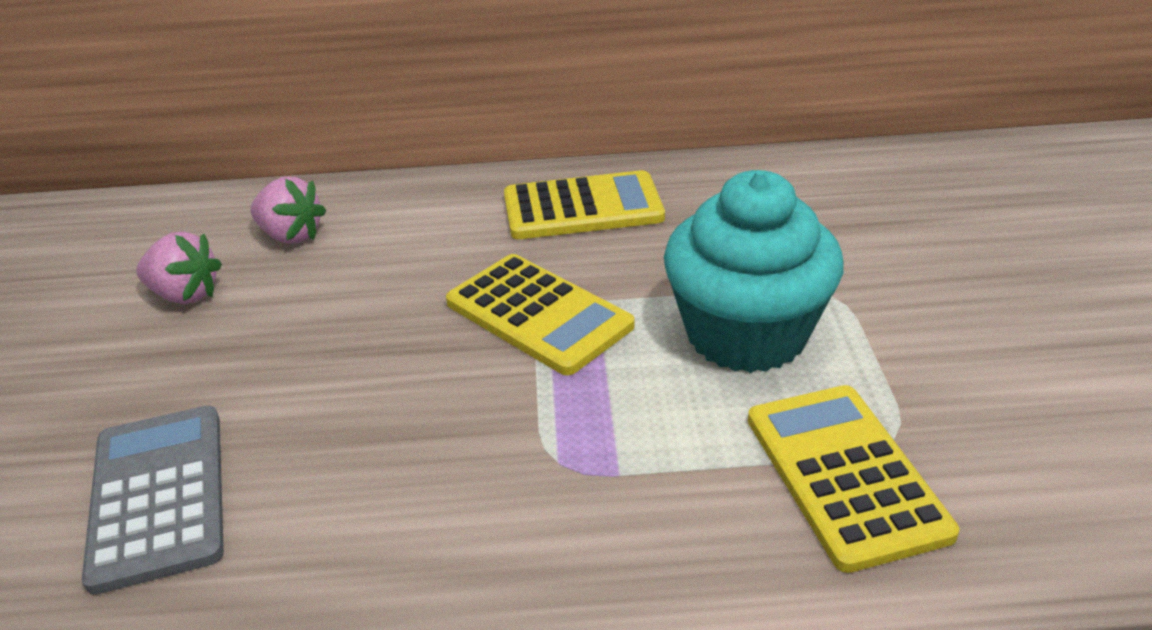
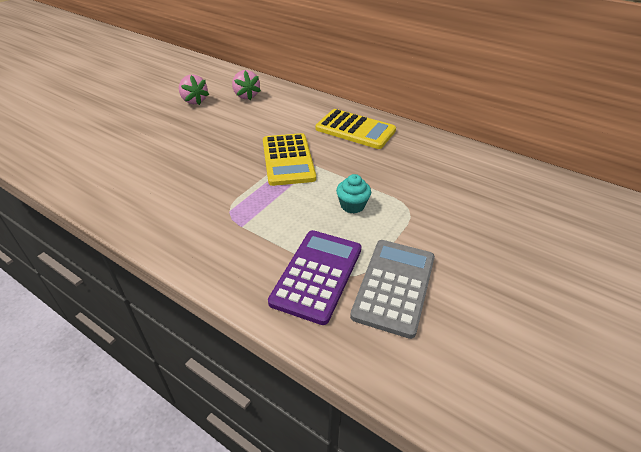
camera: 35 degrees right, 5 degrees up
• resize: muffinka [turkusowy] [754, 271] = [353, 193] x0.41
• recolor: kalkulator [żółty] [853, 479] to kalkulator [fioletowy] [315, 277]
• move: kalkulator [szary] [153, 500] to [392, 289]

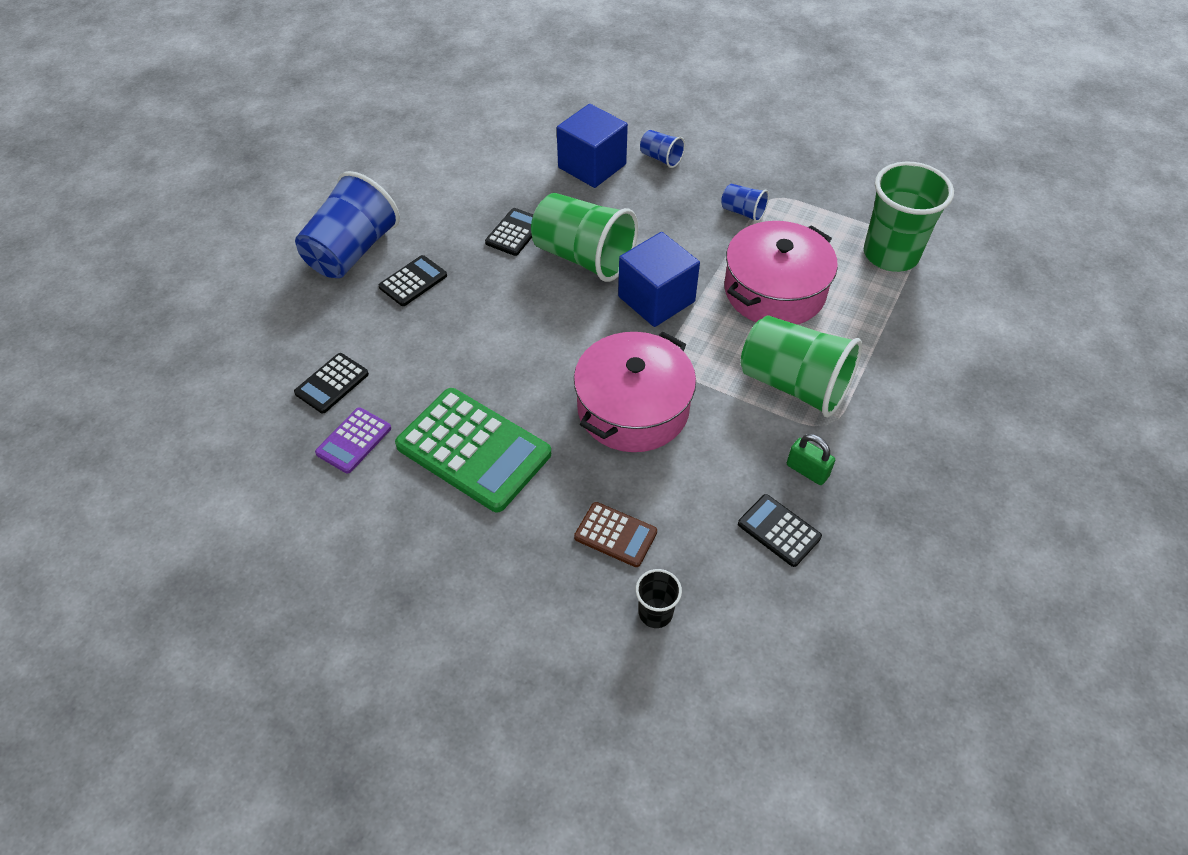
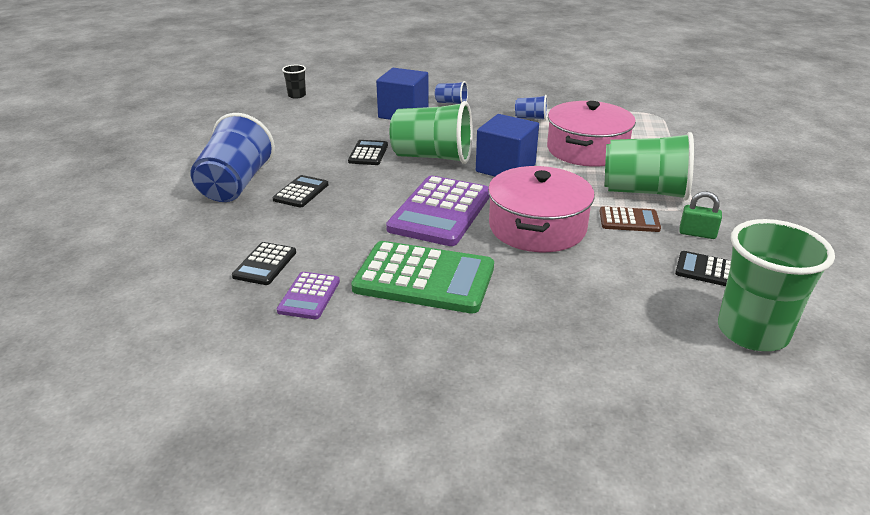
camera: 20 degrees left, 20 degrees down
• move: szklanka [zielony] [909, 217] to [776, 285]
• move: kalkulator [brązowy] [615, 534] to [630, 219]
• move: szklanka [czarny] [659, 598] to [294, 82]
• insert: kalkulator [fioletowy] [438, 211]

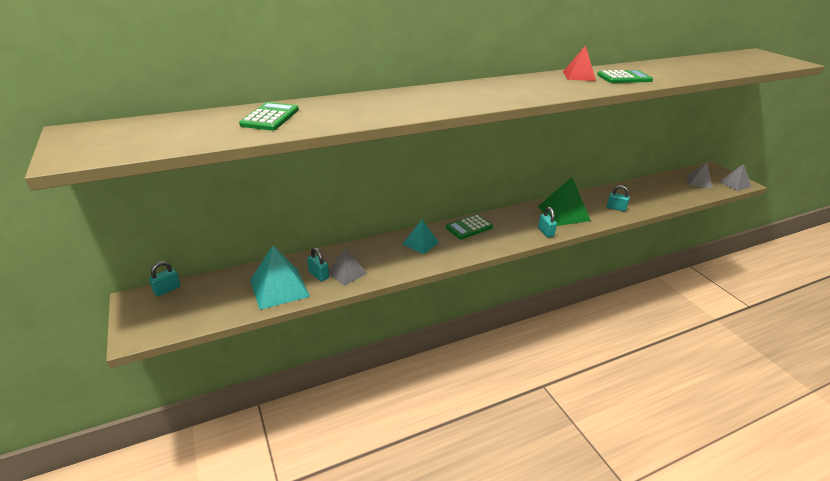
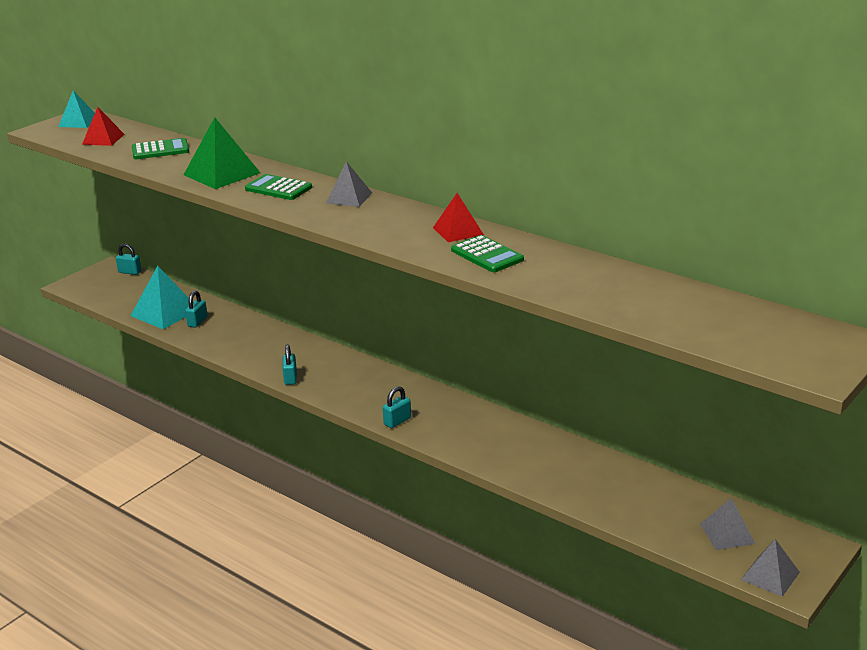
camera: 65 degrees right, 5 degrees down
• move: piramida [zielony] [564, 201] to [222, 153]
• move: kłódka [turkusowy] [618, 198] to [290, 365]
• move: kalkulator [zielony] [469, 226] to [278, 187]
• move: piramida [turkusowy] [421, 237] to [76, 109]
• move: piramida [szary] [348, 266] to [349, 184]
• insert: piramida [czerwony] [103, 126]

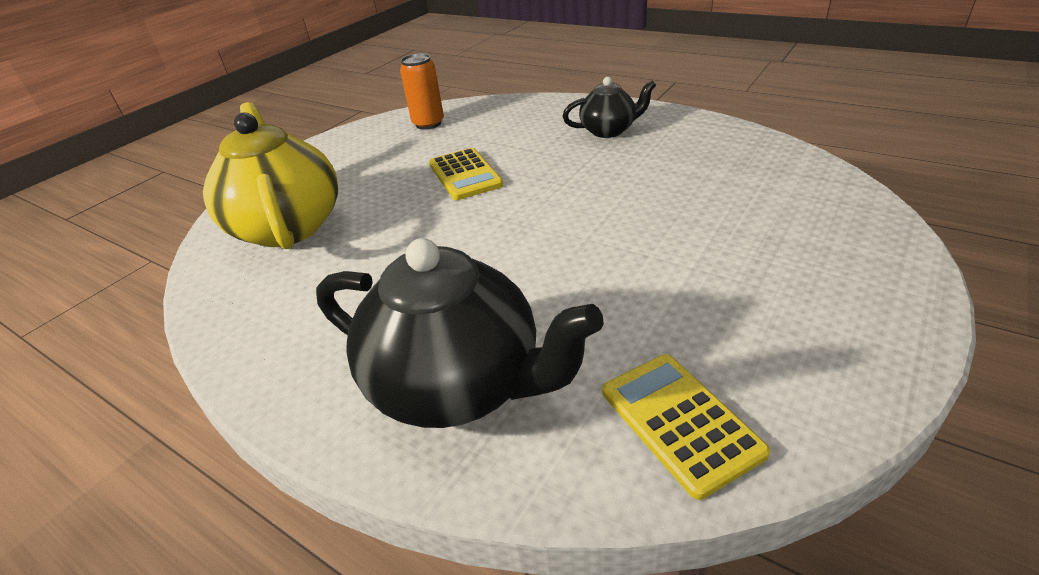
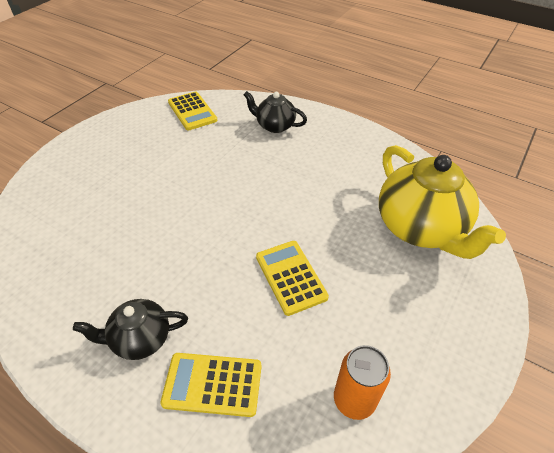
camera: 175 degrees right, 10 degrees up
• resize: imbryk [czarny] [460, 333] = [275, 112] x0.54
• insert: kalkulator [żółty] [211, 385]

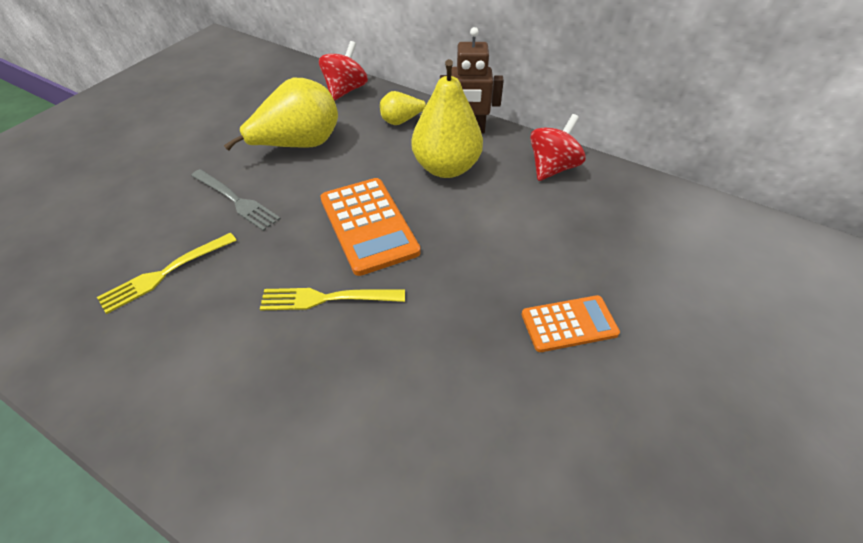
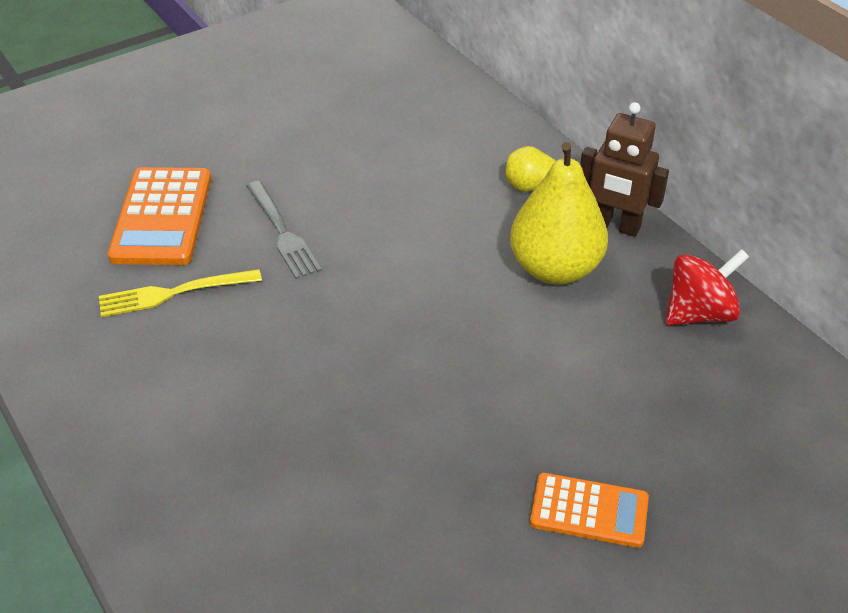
camera: 25 degrees right, 5 degrees down
• delete: bączek [czerwony] [343, 71]
• delete: gruszka [żółty] [281, 114]
• move: kalkulator [pomarańczowy] [370, 227] to [159, 216]
• delete: widelec [żółty] [332, 299]

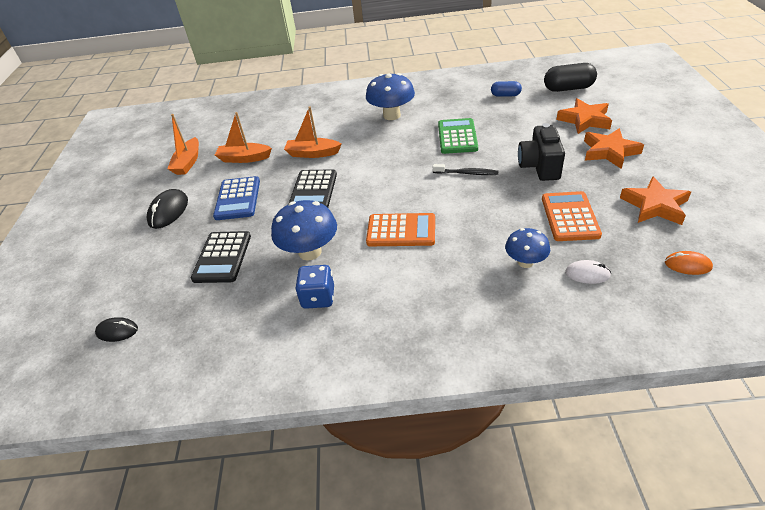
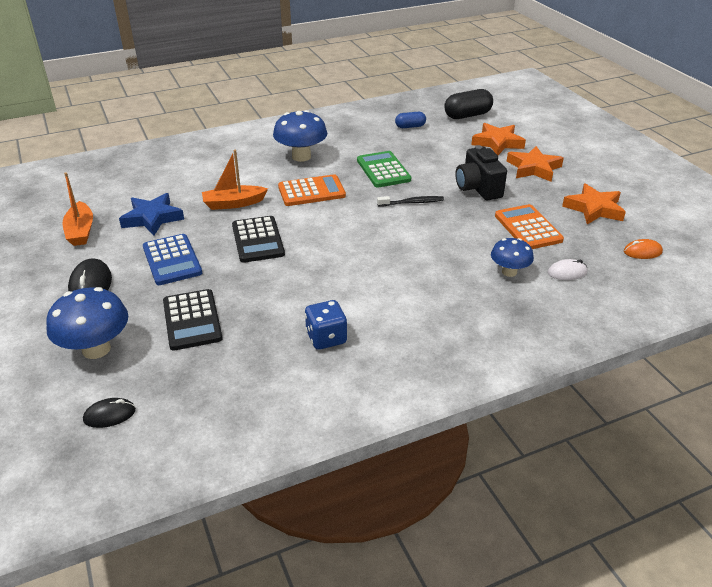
camera: 25 degrees left, 5 degrees down
• replace: łódka [pomarańczowy] [243, 137] to gwiazda [niebieski] [151, 214]
• move: grzyb [niebieski] [304, 230] to [87, 323]
• move: kalkulator [pomarańczowy] [400, 229] to [312, 190]

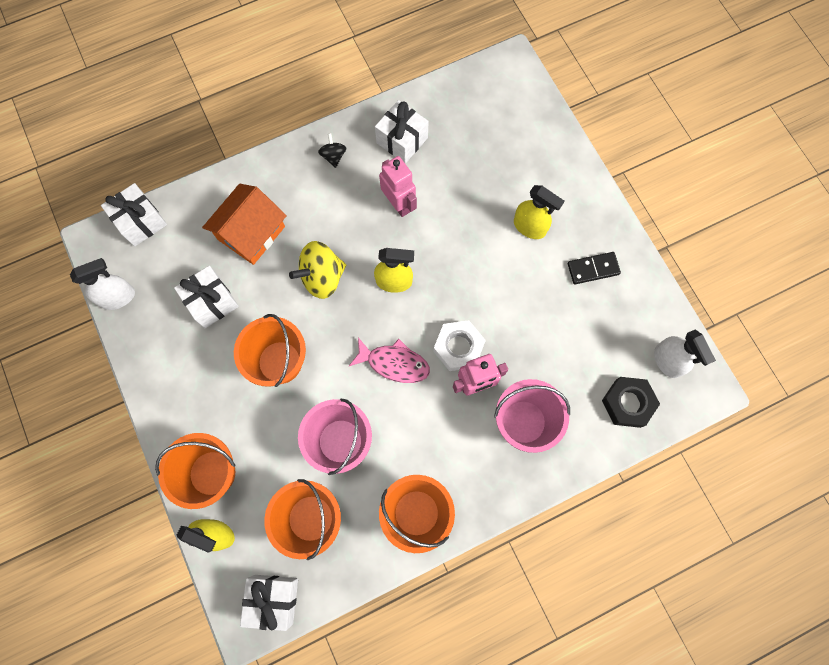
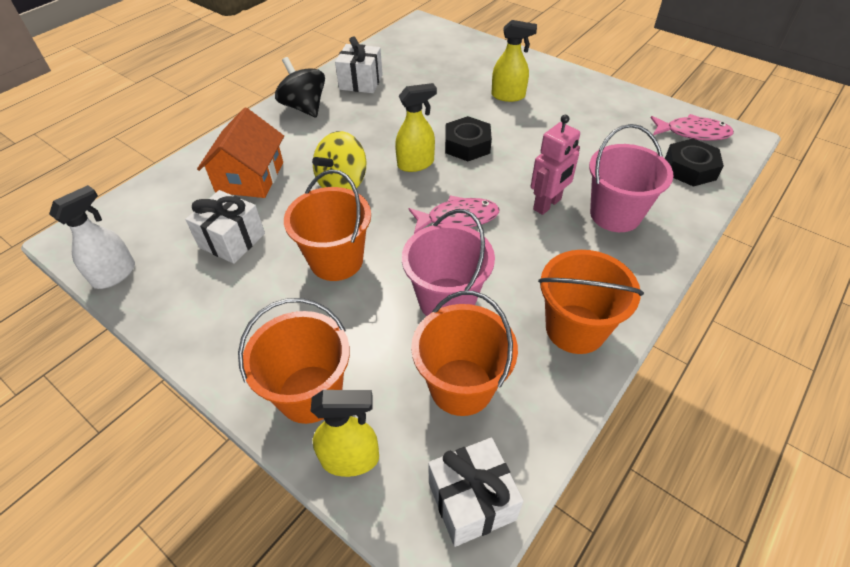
camera: 25 degrees left, 25 degrees down
• resize: bączek [czarny] [332, 150] = [300, 87] x1.90
• delete: robot [różowy] [398, 186]
• delete: prezent [biały] [134, 215]
• delete: kostka domina [czarny] [594, 268]
• delete: nakrętka [biały] [459, 345]
• replace: spryskiwacz [biały] [685, 353] to ryba [różowy] [692, 127]
• insert: nakrętka [czarny] [468, 138]

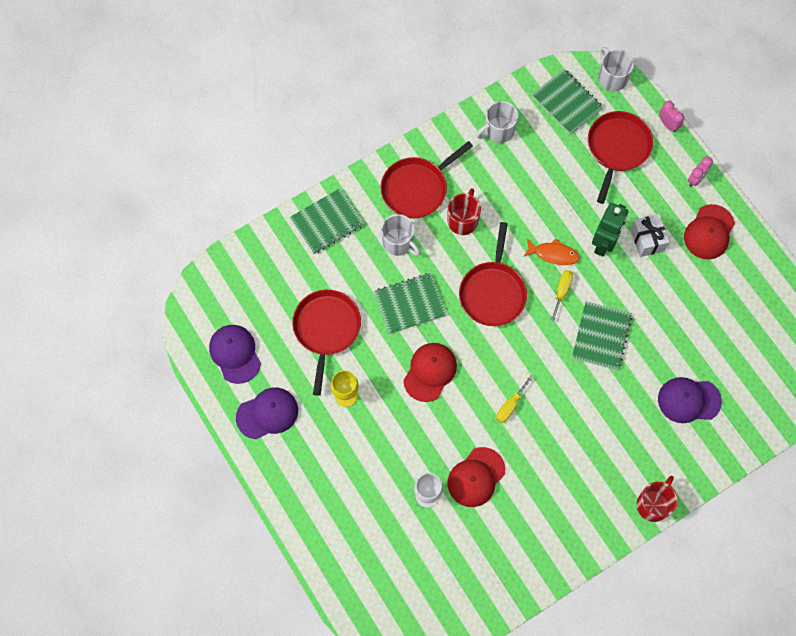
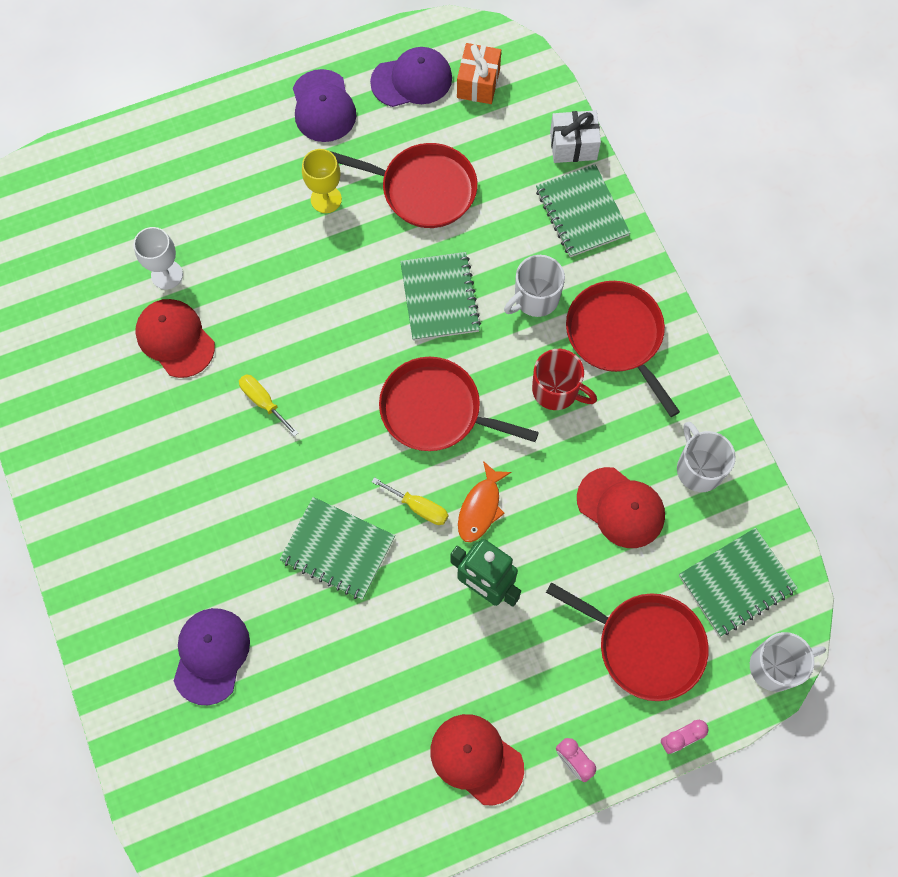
camera: 100 degrees right, 0 degrees up
• move: prezent [biały] [649, 235] to [575, 136]
• move: czapka [czerwony] [430, 372] to [621, 507]
• delete: kubek [czerwony] [657, 499]
• insert: prezent [pomarańczowy] [479, 73]

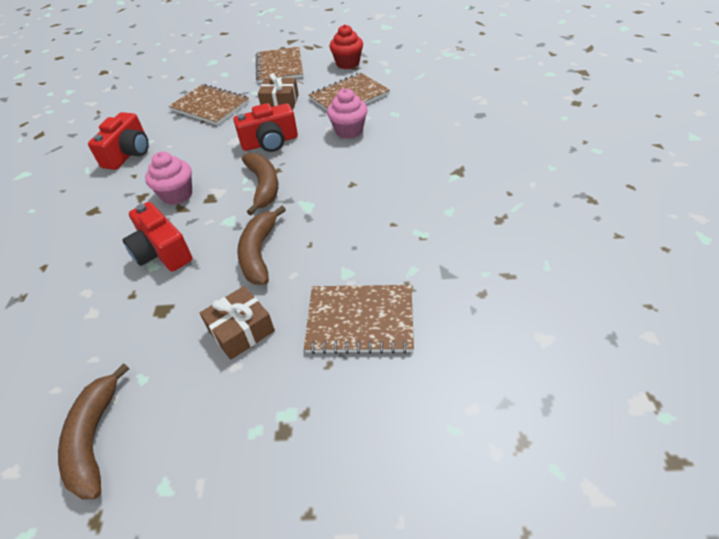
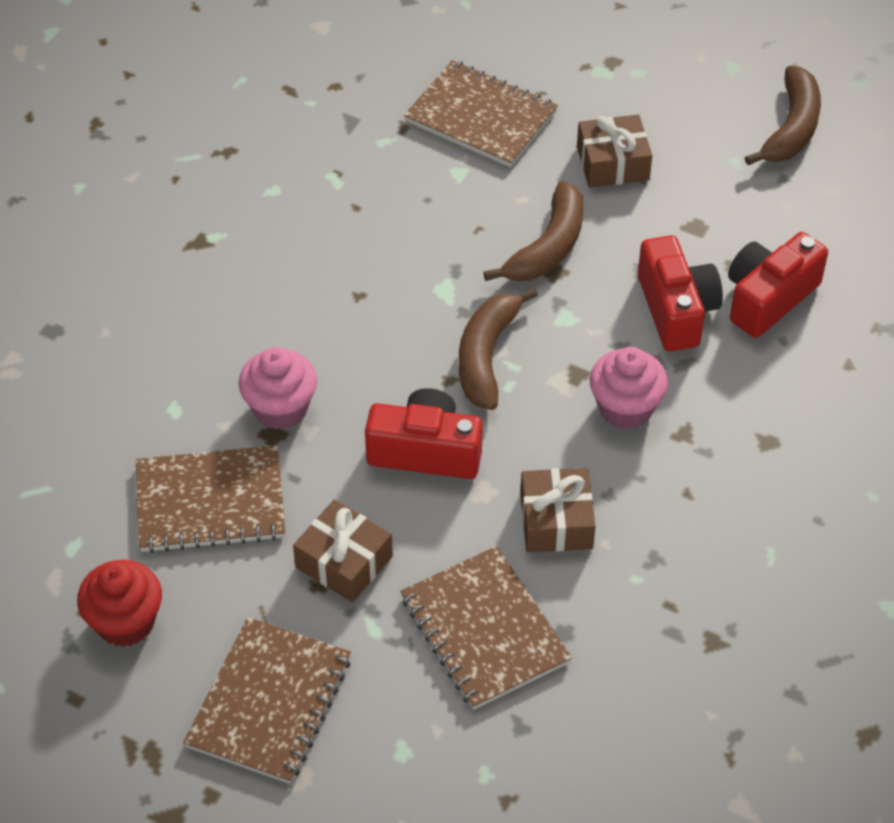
camera: 155 degrees left, 5 degrees up
• move: aparat fotograficzny [czerwony] [118, 141] to [778, 285]
• insert: prezent [brązowy] [558, 510]

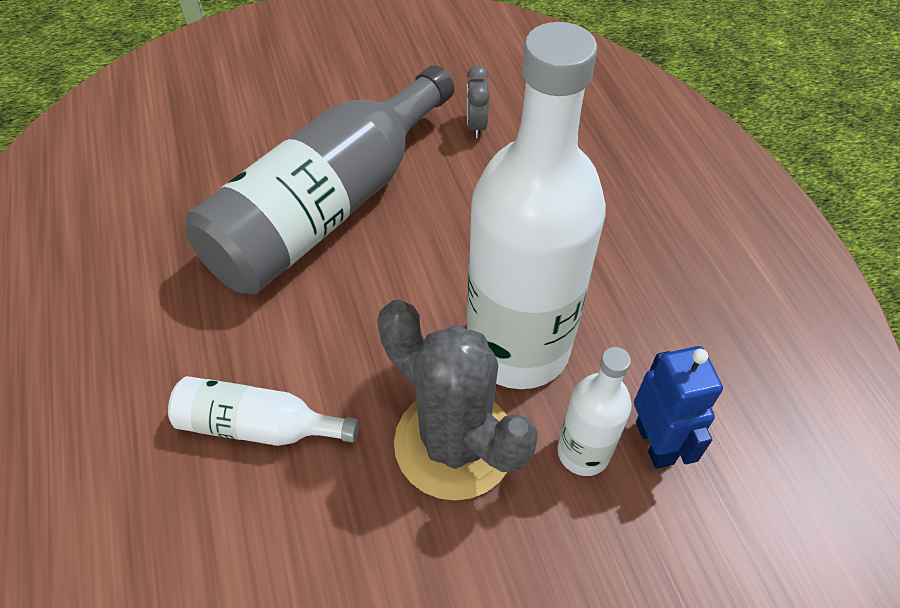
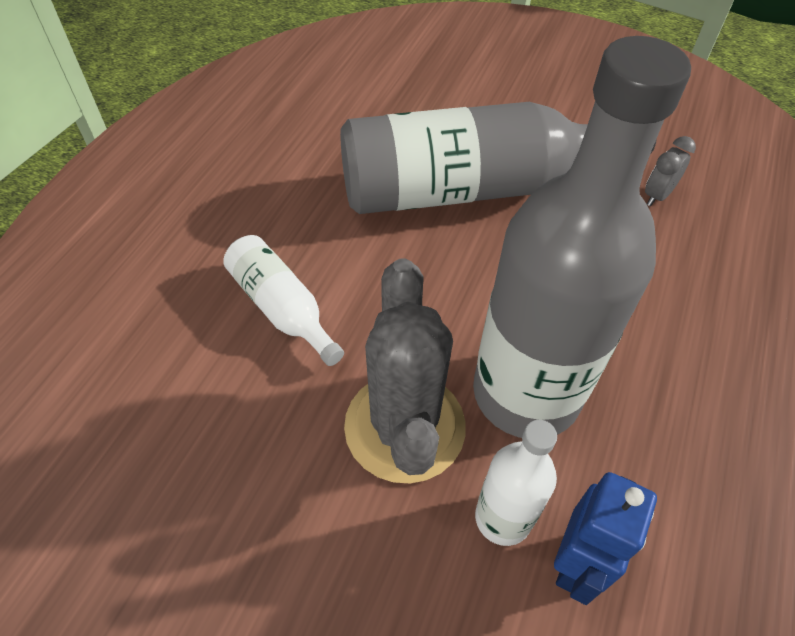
camera: 40 degrees right, 0 degrees up
• recolor: butelka [biały] [536, 205] to butelka [szary] [582, 237]

